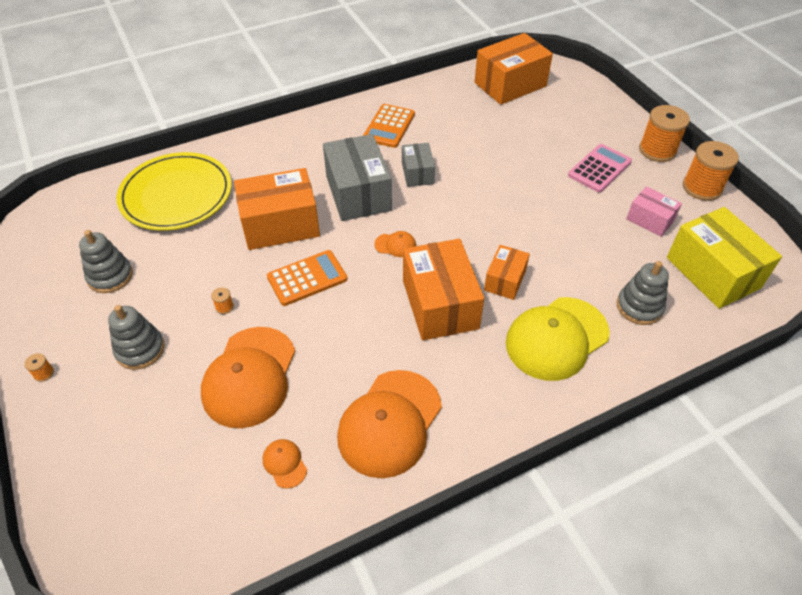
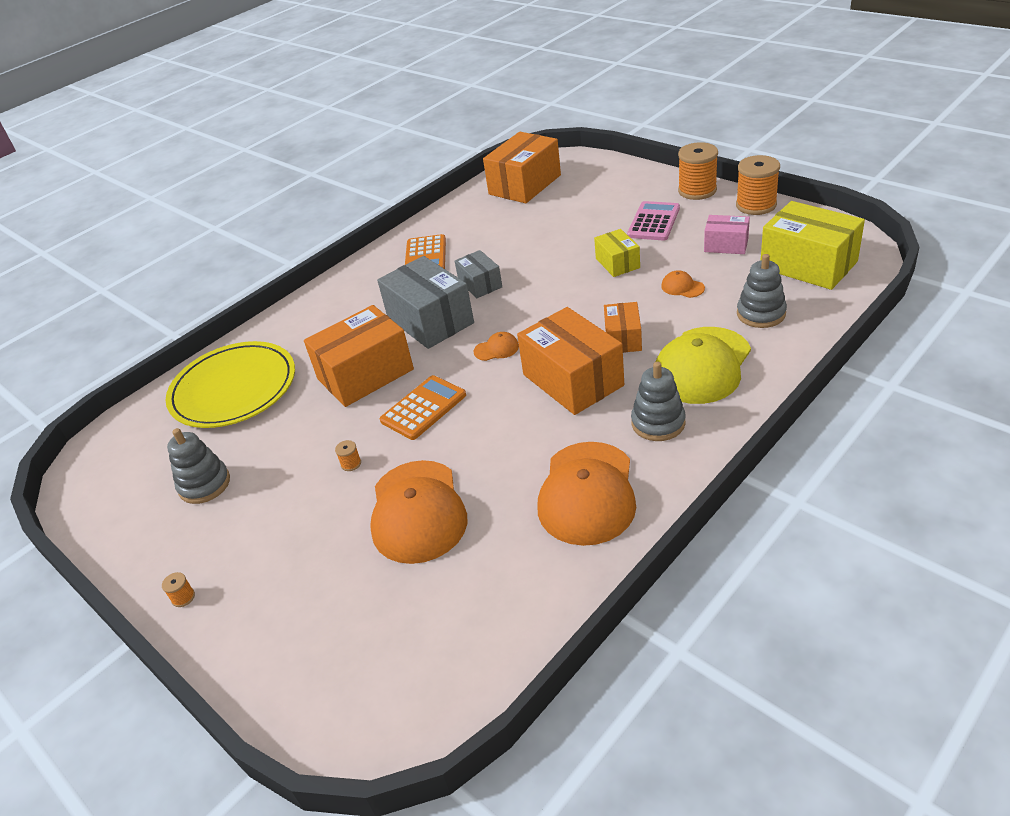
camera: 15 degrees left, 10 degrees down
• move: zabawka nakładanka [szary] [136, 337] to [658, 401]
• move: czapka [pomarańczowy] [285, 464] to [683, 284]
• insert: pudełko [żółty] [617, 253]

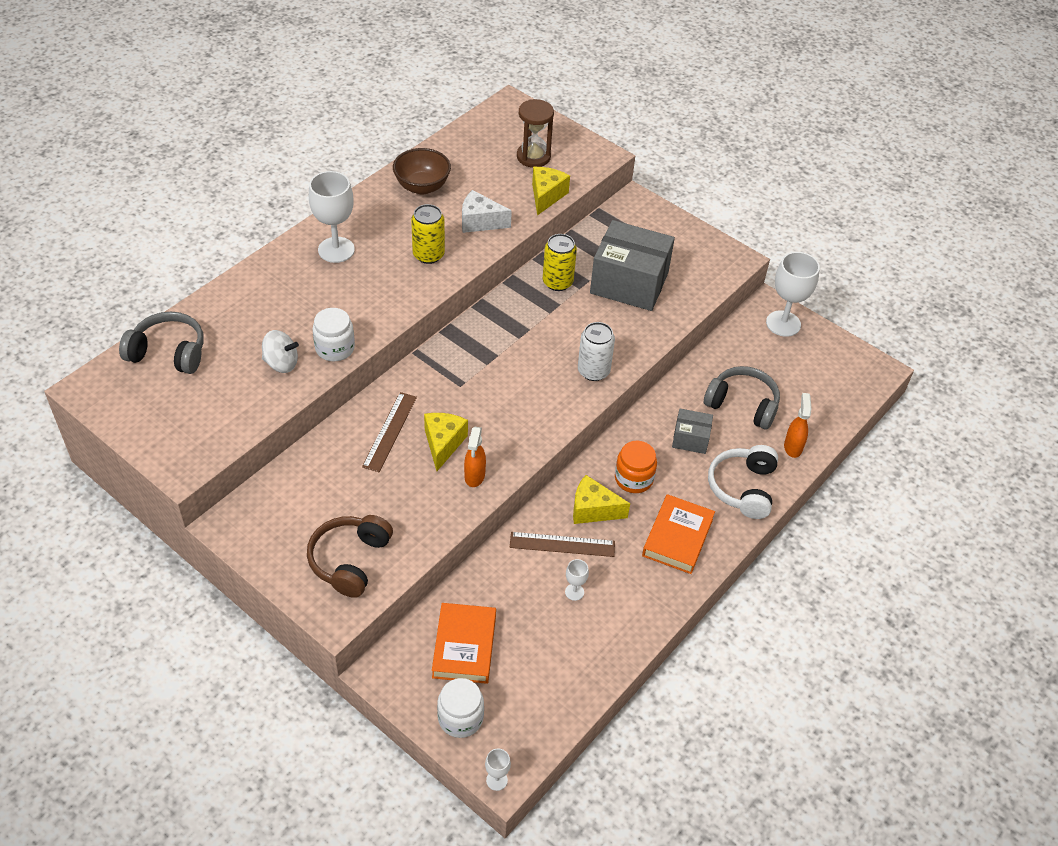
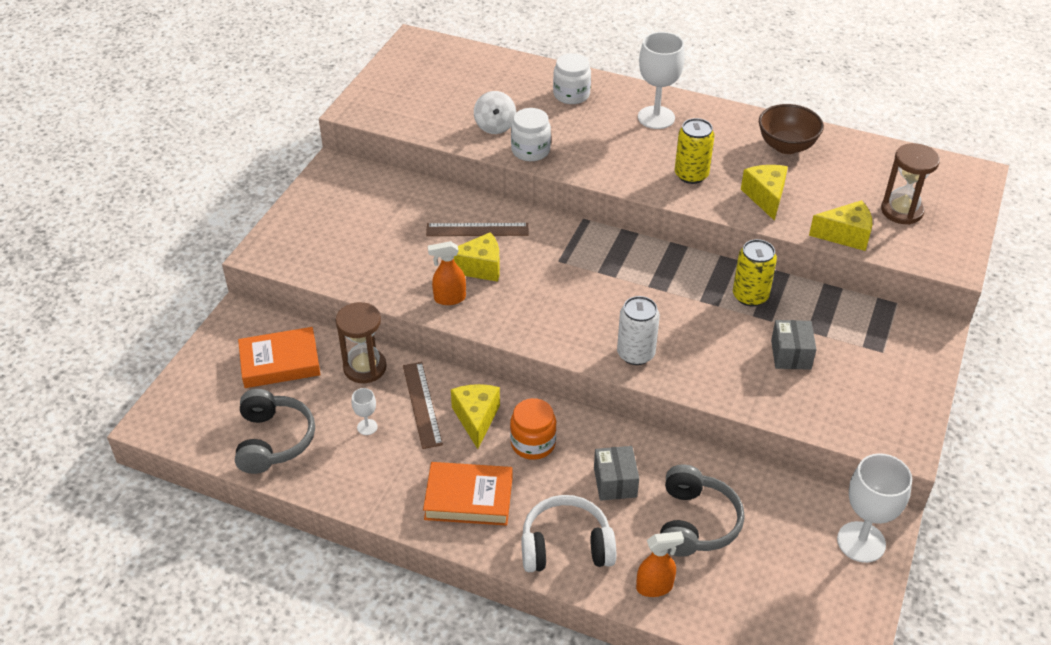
camera: 75 degrees right, 5 degrees down
• recolor: ser [biały] [487, 211] to ser [żółty] [764, 193]
• resize: pudełko [szary] [632, 265] = [794, 345] x0.49
• move: słuchawki [szary] [161, 343] to [275, 431]
• delete: słuchawki [brązowy] [350, 556]
• move: słoik [biały] [460, 708] to [572, 78]
• delete: kielich [biały] [498, 769]
• insert: klepsydra [brązowy] [361, 342]

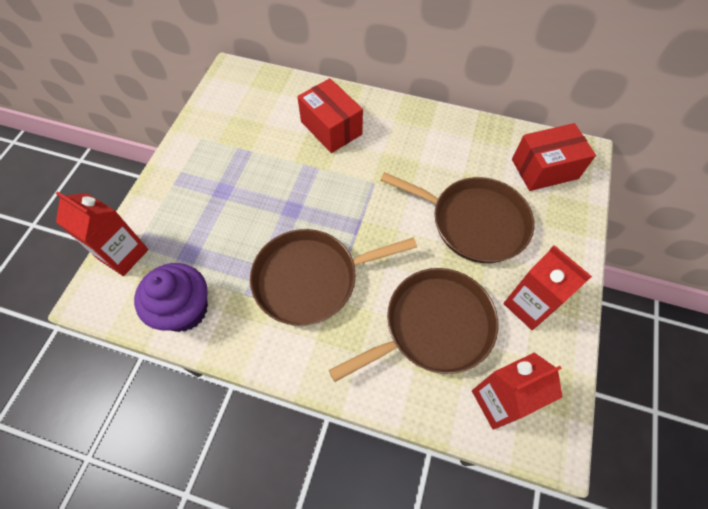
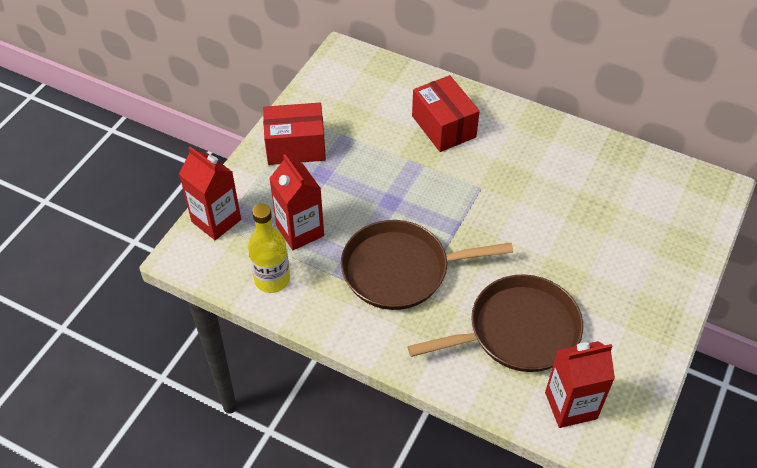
camera: 10 degrees right, 10 degrees down
• move: pudełko [czerwony] [554, 157] to [294, 134]
• delete: patelnia [brązowy] [457, 217]
• move: karton mleka [czerwony] [547, 287] to [296, 202]
• replace: muffinka [fioletowy] [171, 297] to butelka [żółty] [269, 248]

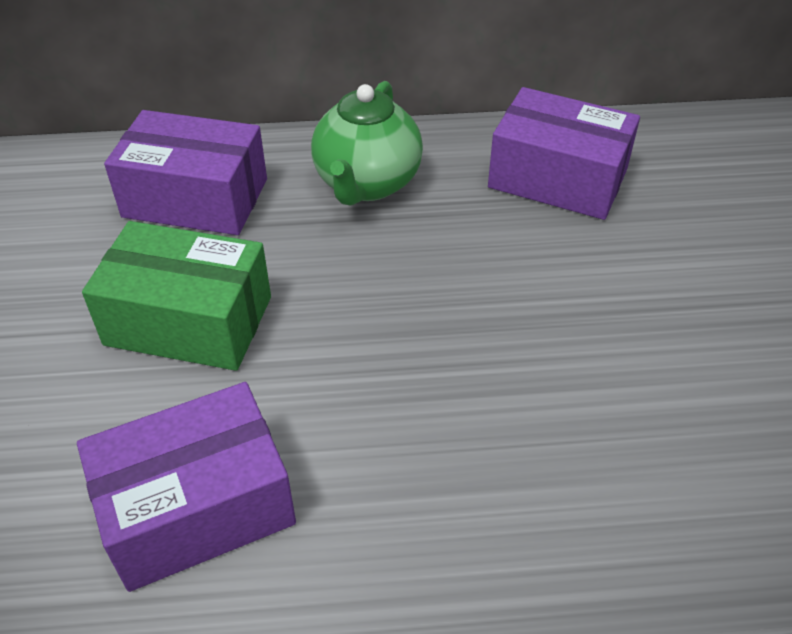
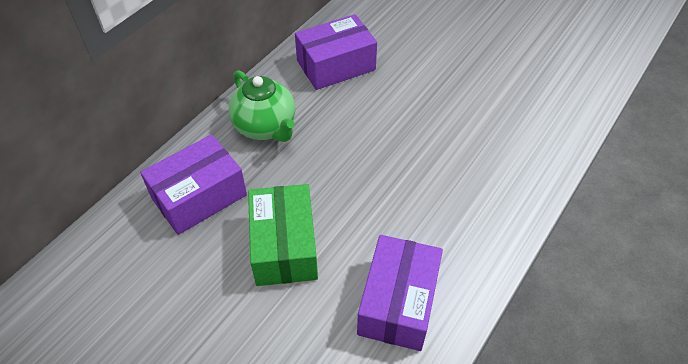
camera: 50 degrees left, 5 degrees up
• rotate: pudełko [zielony] [176, 296] = [283, 235] 60 degrees counterclockwise

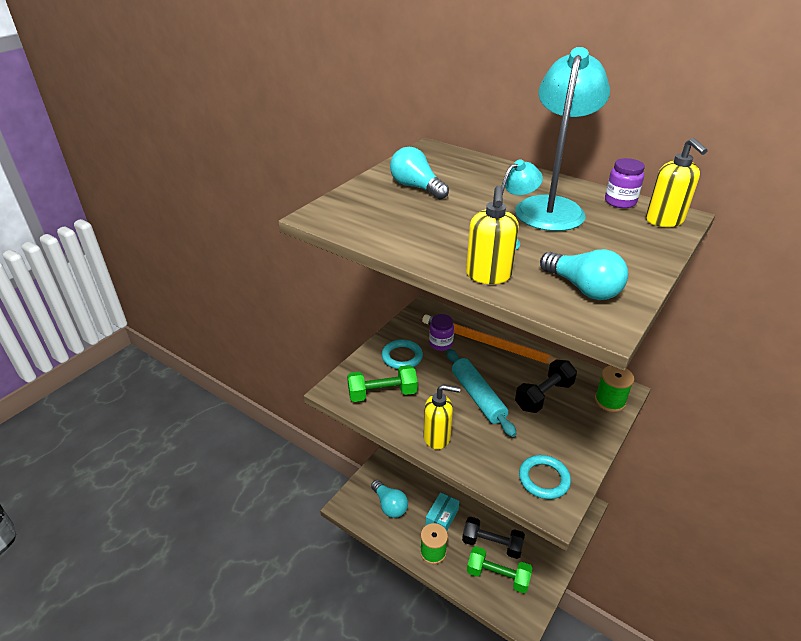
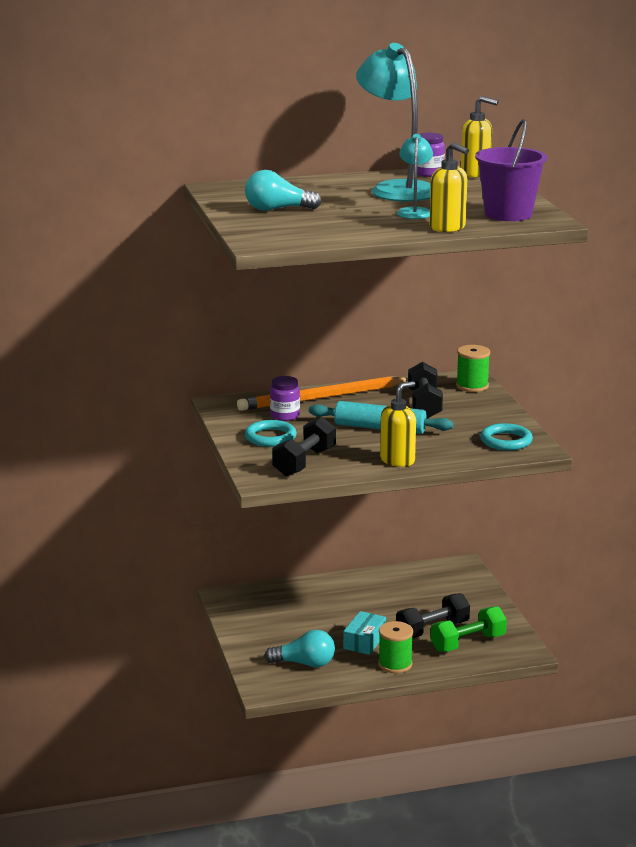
camera: 50 degrees left, 15 degrees down
• replace: żarówka [turkusowy] [584, 274] to wiadro [fioletowy] [511, 170]
• recolor: hantel [zielony] [382, 383] to hantel [czarny] [304, 446]
• rotate: pudełko [turkusowy] [442, 511] = [364, 633] 45 degrees clockwise

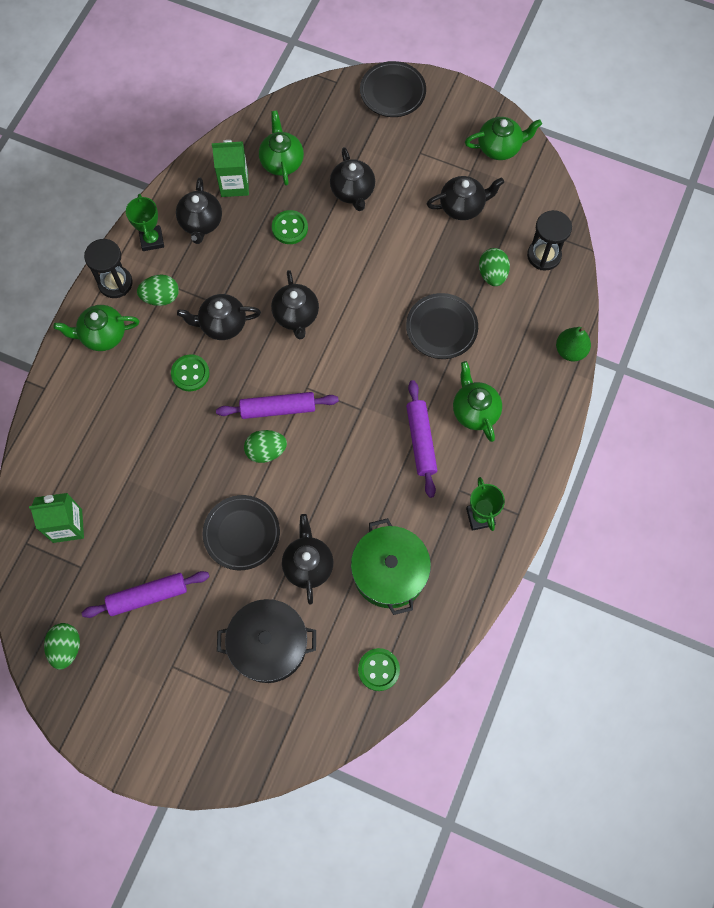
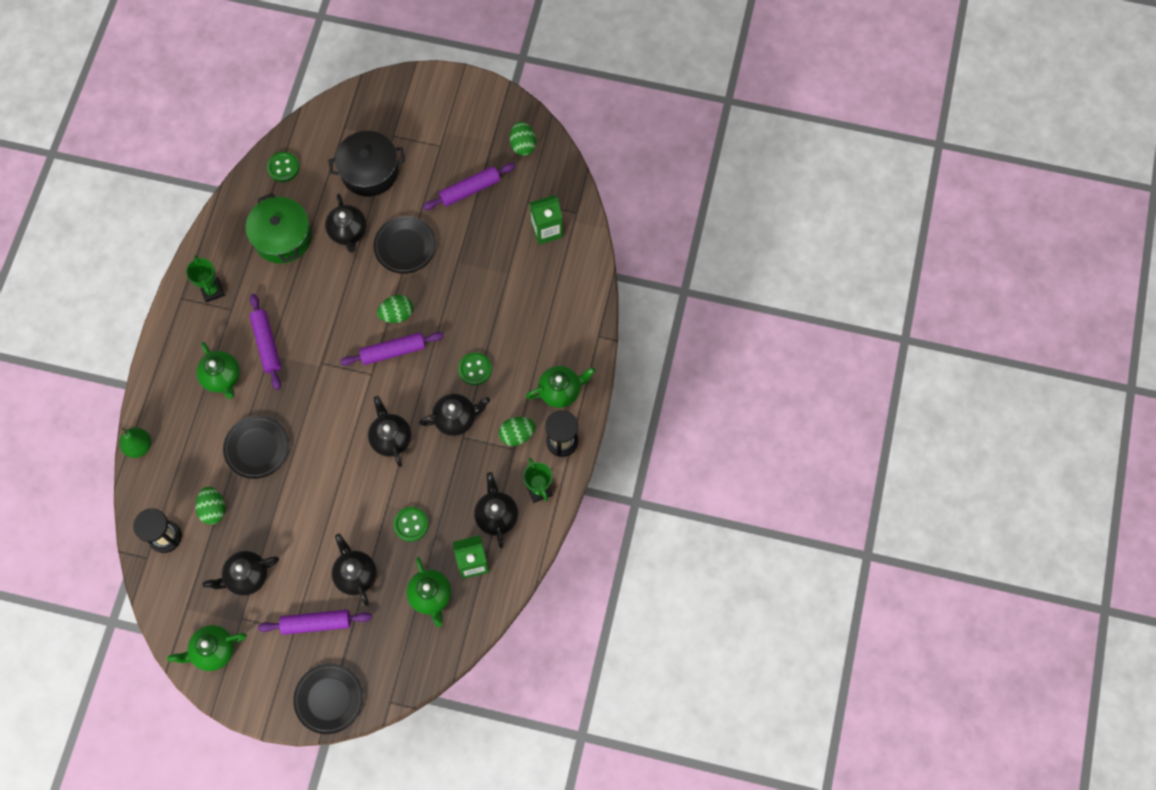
camera: 170 degrees right, 0 degrees up
• insert: wałek do ciasta [fioletowy] [315, 622]

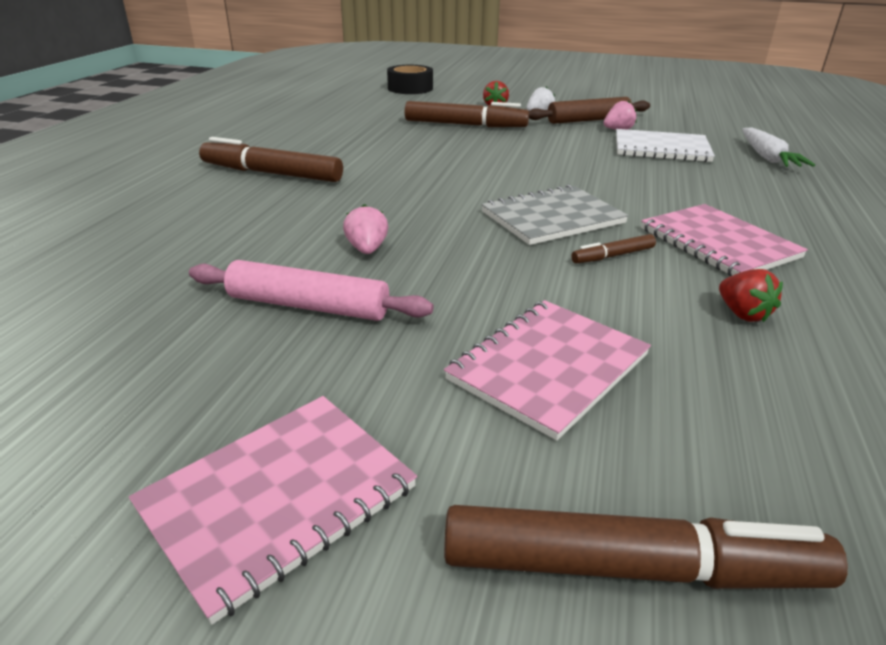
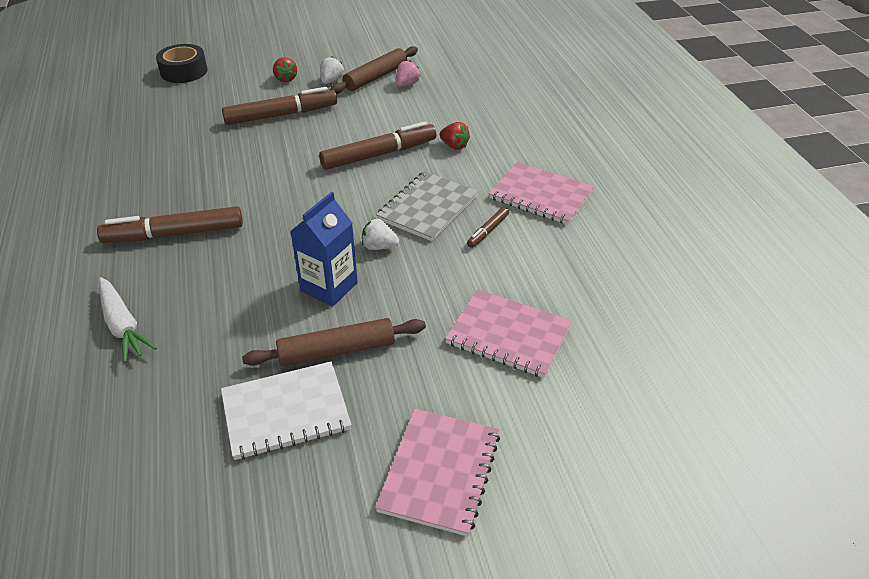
camera: 30 degrees left, 10 degrees up
• move: marchewka [biały] [778, 147] to [128, 320]
• move: zeszyt [biały] [665, 145] to [286, 410]
• replace: truskawka [różowy] [365, 229] to karton mleka [niebieski] [324, 249]
• recolor: wałek do ciasta [różowy] [311, 290] to wałek do ciasta [brązowy] [334, 342]
• move: truskawka [czerwony] [751, 295] to [454, 136]
• rotate: zeszyt [różowy] [547, 370] = [508, 333] 75 degrees counterclockwise
• move: flamaster [brązowy] [646, 547] to [377, 145]
• insert: truskawka [biały] [380, 234]

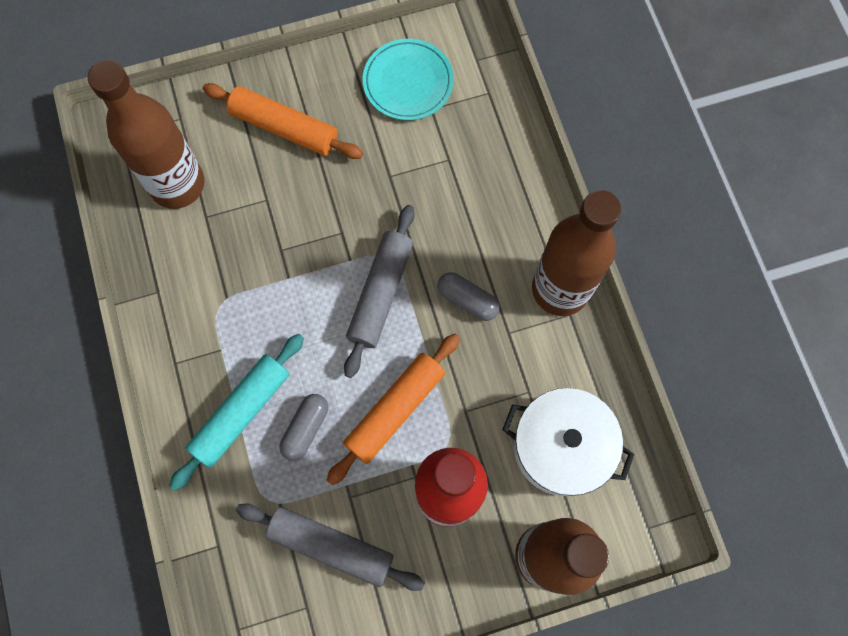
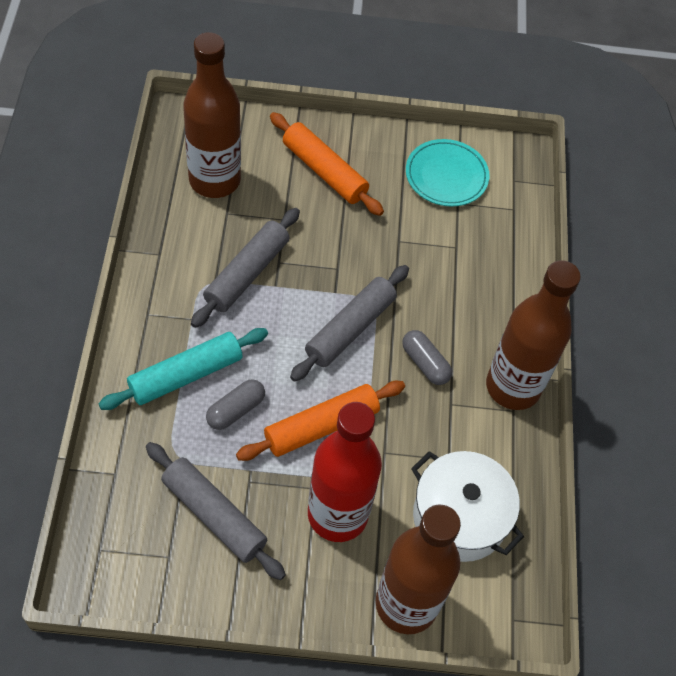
camera: 15 degrees right, 15 degrees down
• insert: wałek do ciasta [szary] [245, 268]

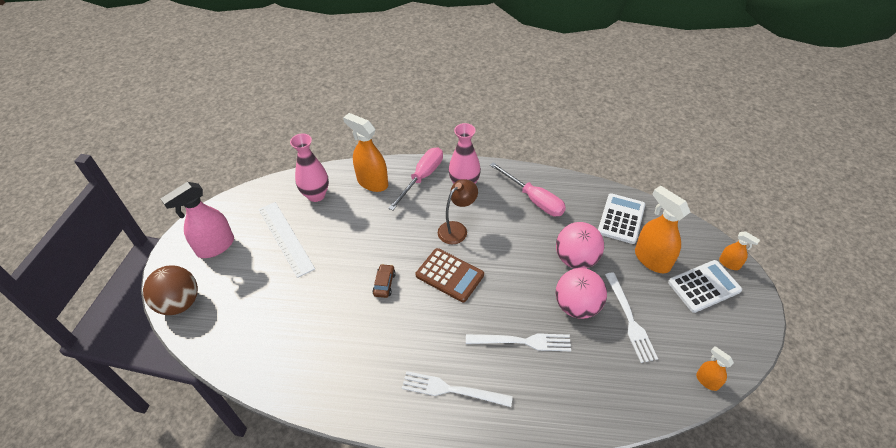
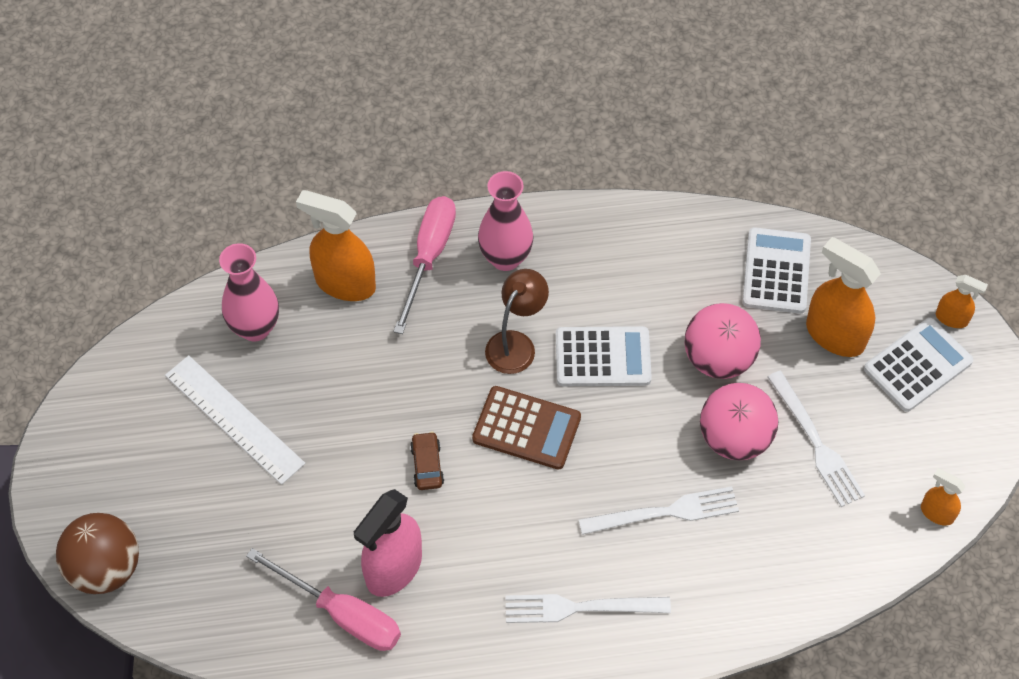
camera: 15 degrees left, 10 degrees up
• move: śrubokręt [różowy] [528, 189] to [323, 599]
• move: spryskiwacz [różowy] [197, 220] to [388, 543]
• insert: kalkulator [biały] [604, 356]

